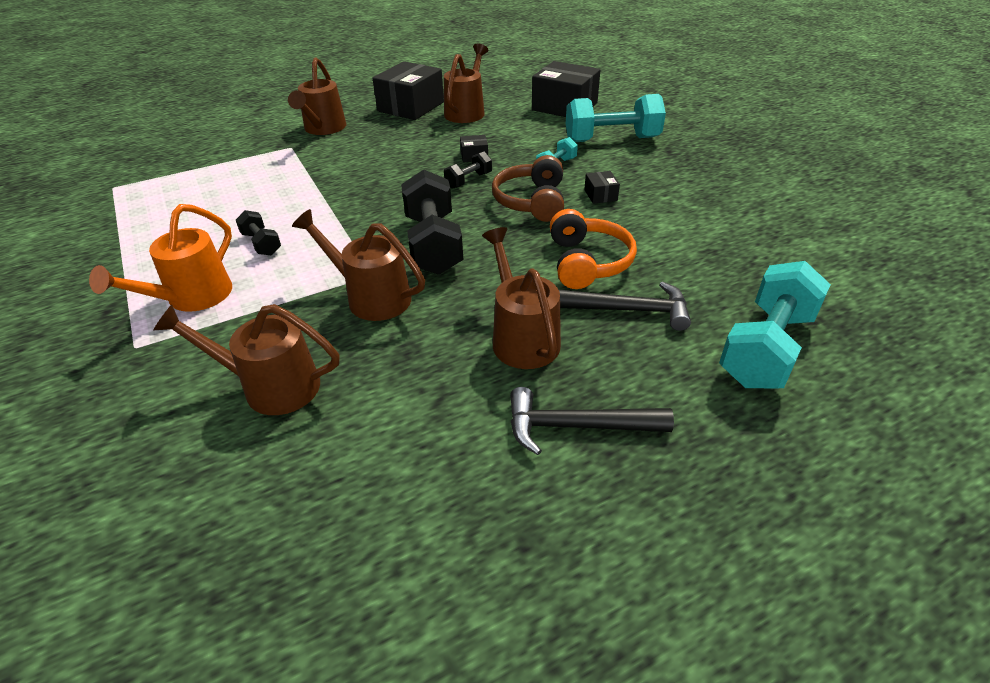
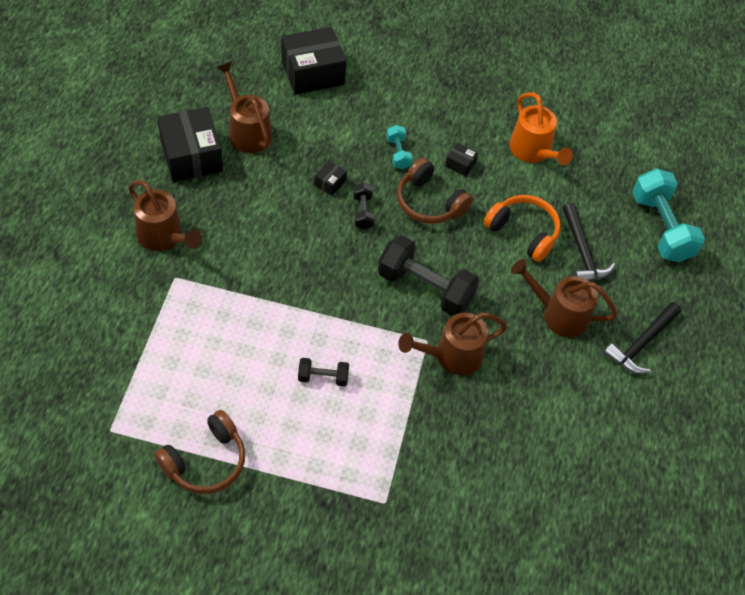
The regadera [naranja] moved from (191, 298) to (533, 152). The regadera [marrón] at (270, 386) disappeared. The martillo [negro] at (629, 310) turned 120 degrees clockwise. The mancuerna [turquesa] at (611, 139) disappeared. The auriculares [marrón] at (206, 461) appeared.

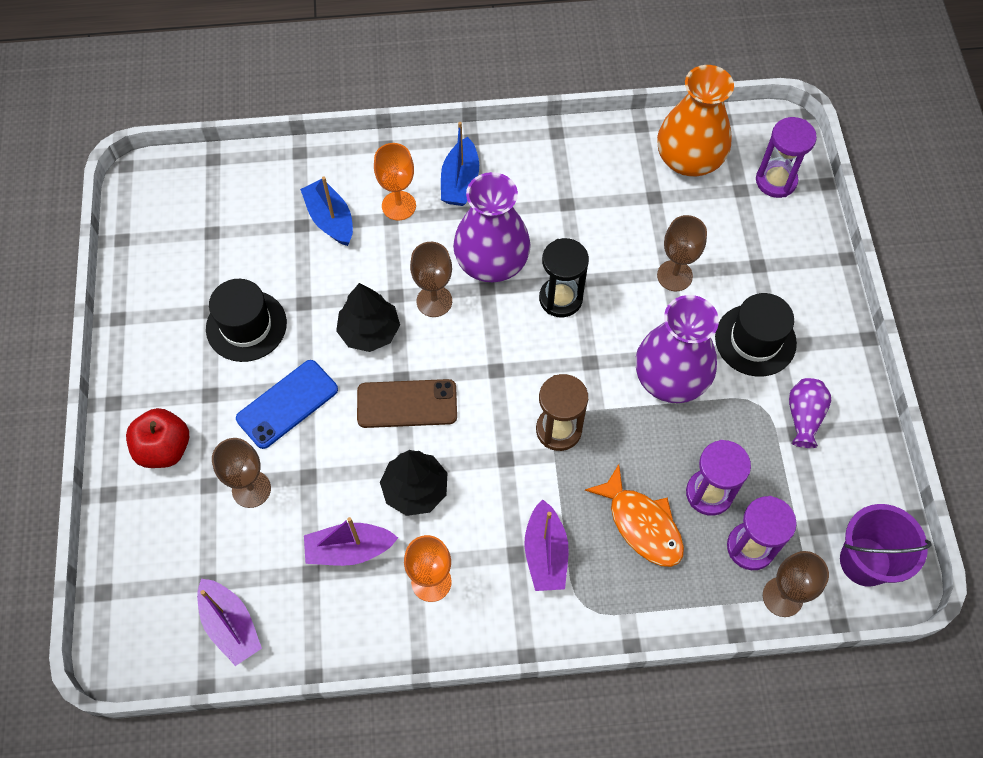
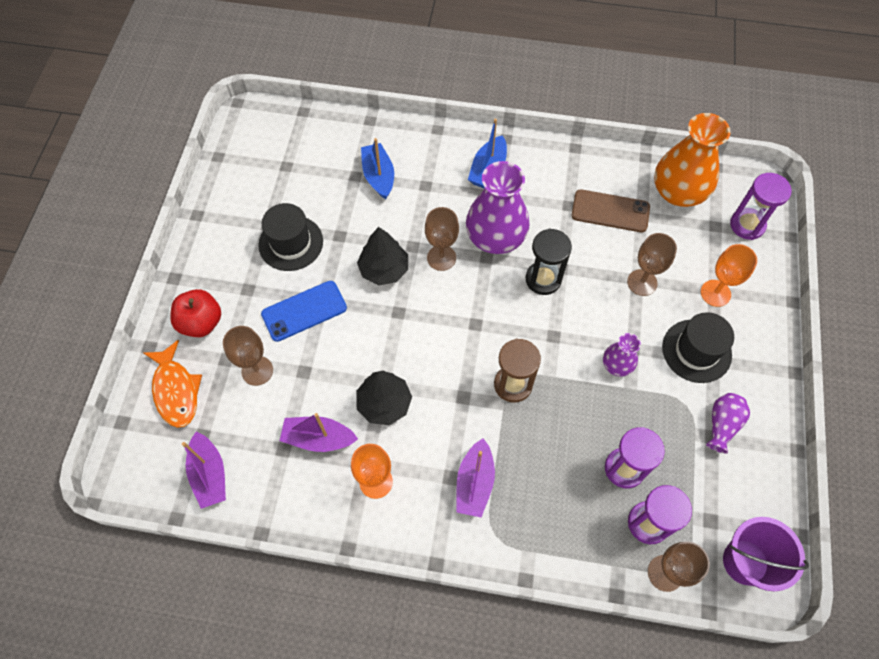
The móvil [marrón] moved from (407, 404) to (610, 211). The copa [naranja] moved from (399, 206) to (715, 293). The pez [naranja] moved from (642, 524) to (176, 390). The florero [morado] at (670, 378) changed to 0.51 times the size.

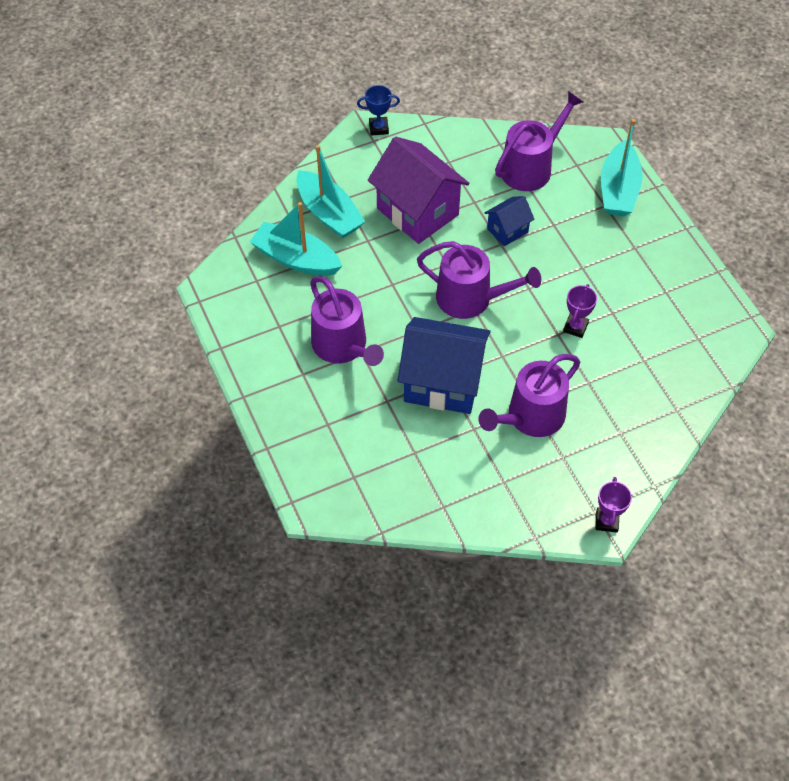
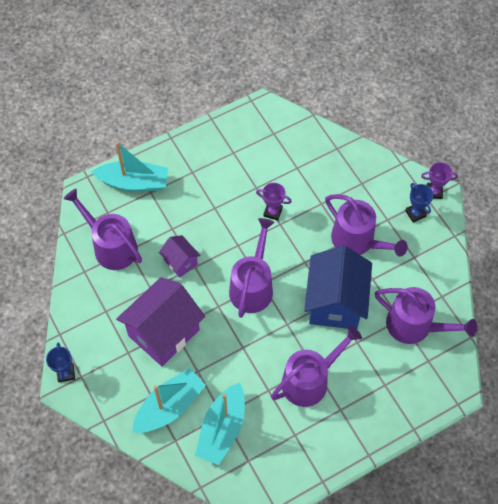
The casa [azul] at (507, 230) became the casa [morado] at (180, 262). The regadera [morado] at (414, 326) appeared. The trofeo [azul] at (415, 213) appeared.

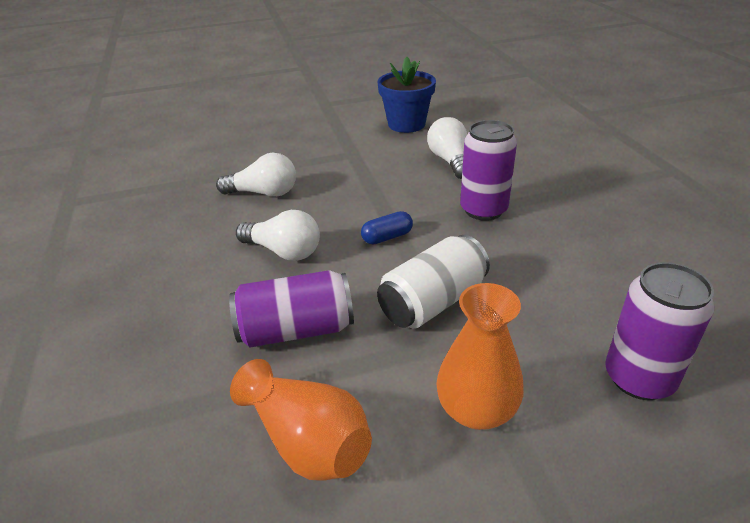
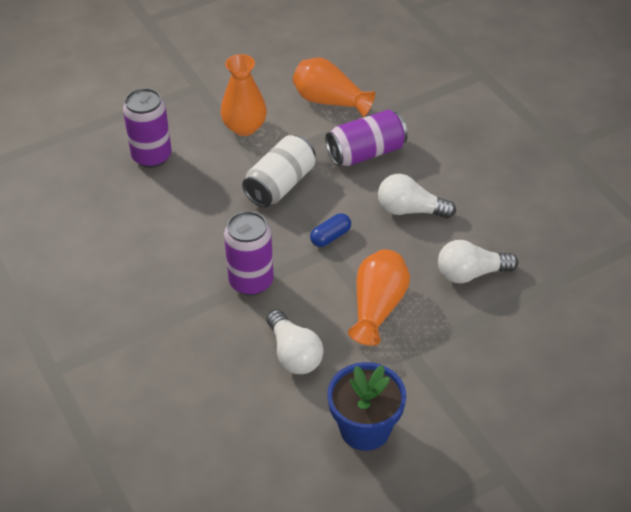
The florero [naranja] at (377, 307) appeared.

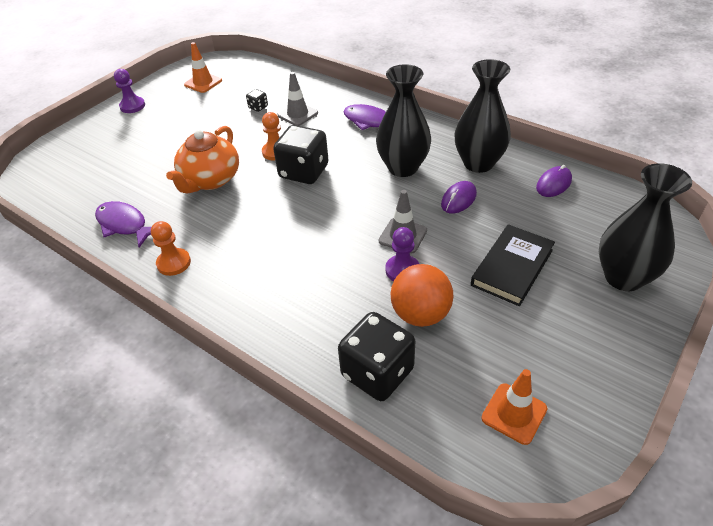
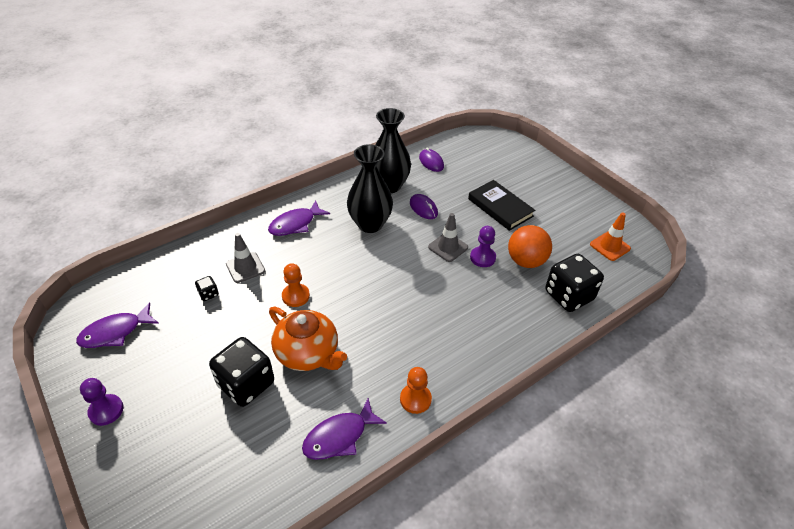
The cono de tráfico [naranja] at (203, 83) was replaced by the pez [morado] at (115, 332). The dado [negro] moved from (304, 172) to (246, 384). The florero [negro] at (623, 277) disappeared.

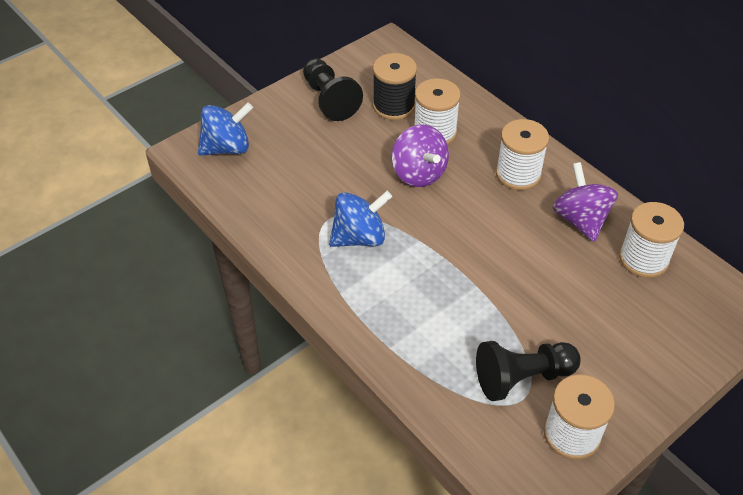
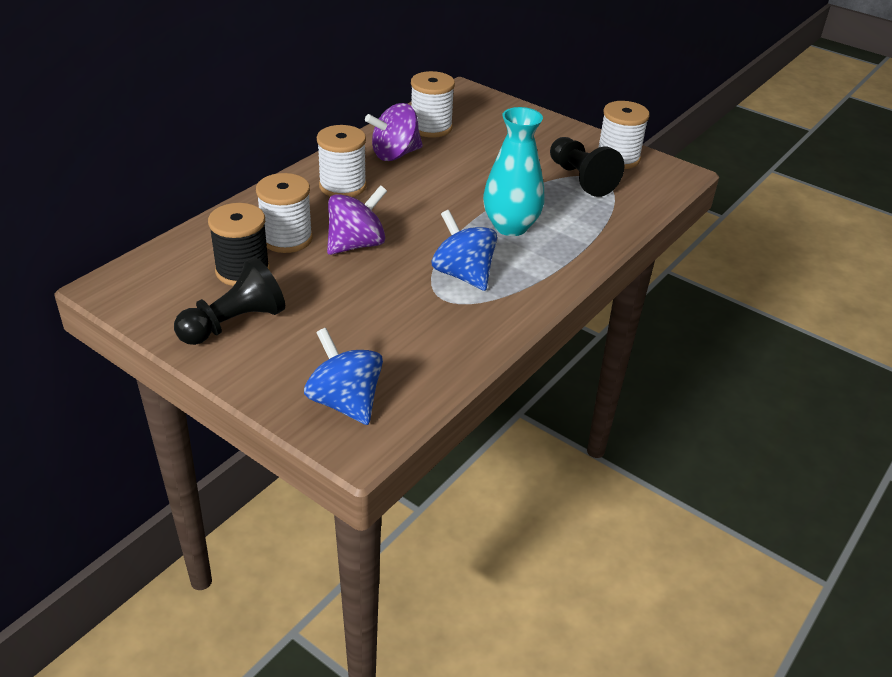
The florero [turquesa] at (510, 226) appeared.

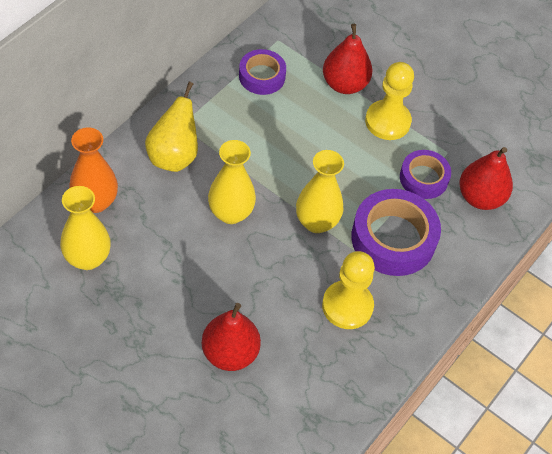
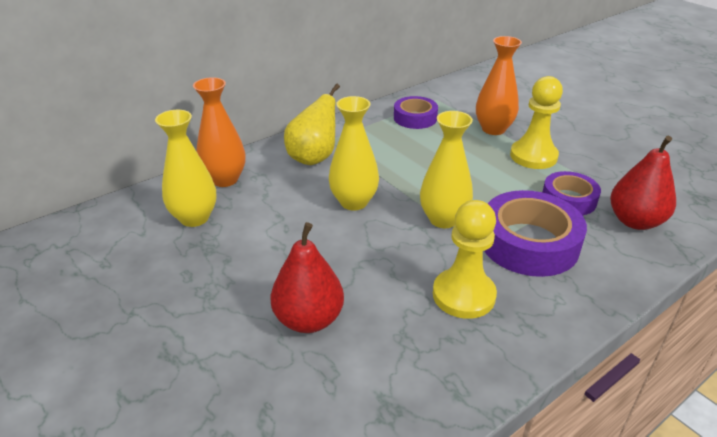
The pera [rojo] at (344, 84) was replaced by the florero [naranja] at (493, 129).

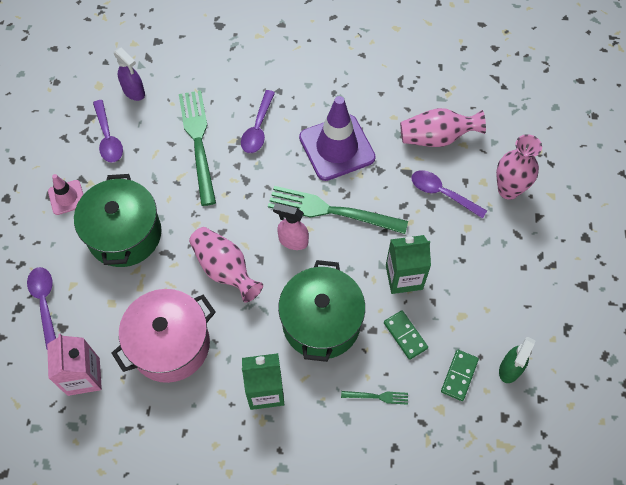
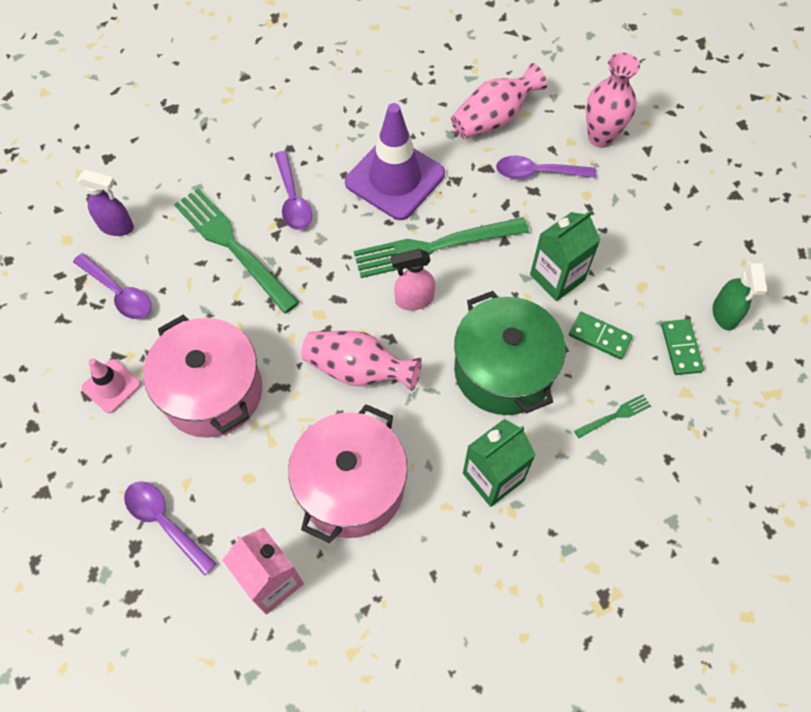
The olla [verde] at (124, 234) became the olla [rosa] at (212, 392).

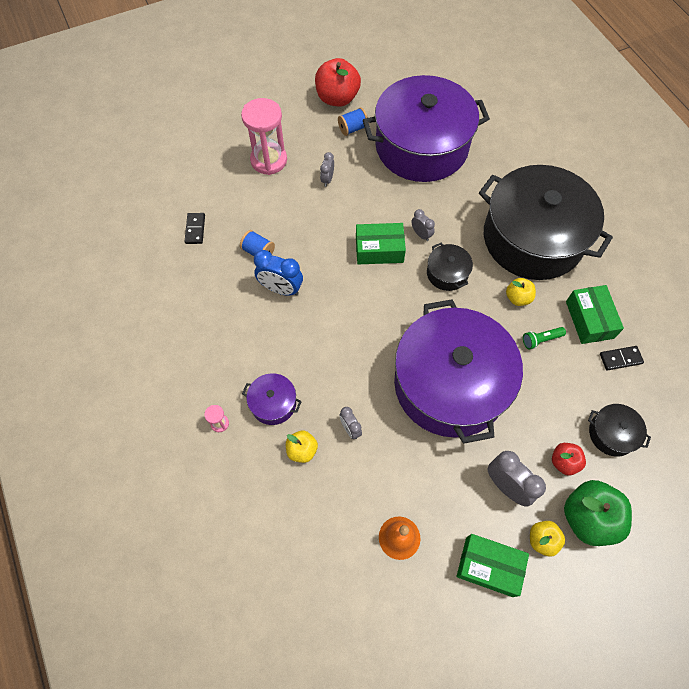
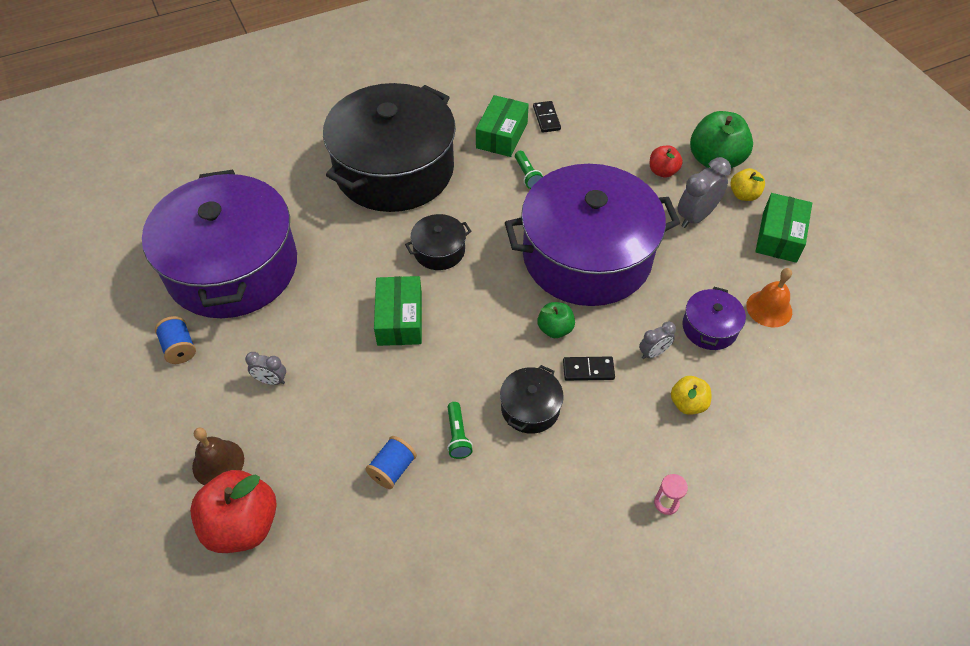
The ficha de dominó [negro] moved from (195, 229) to (588, 370). The reloj de arena [rosa] at (269, 160) was replaced by the campana [marrón] at (218, 463). The olla [morado] moved from (273, 403) to (709, 327). The despertador [azul] at (281, 289) was replaced by the lámpara de mano [verde] at (457, 436). The manzana [rojo] moved from (337, 98) to (242, 525). The despertador [gris] at (421, 234) disappeared. The manzana [amarillo] at (517, 298) disappeared. The caja [verde] at (589, 319) turned 60 degrees counterclockwise. The olla [negro] moved from (612, 434) to (530, 408). The manzana [verde] at (555, 329) appeared.

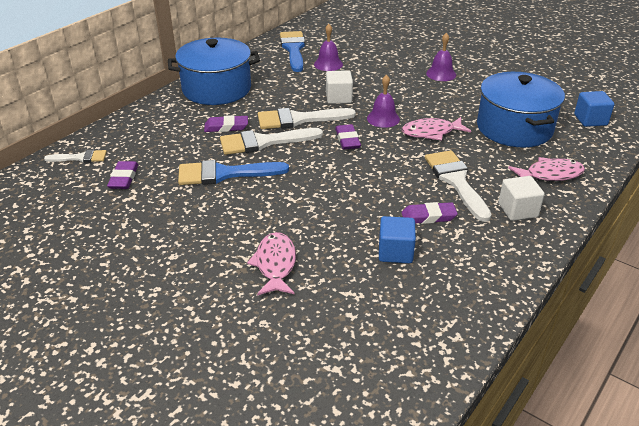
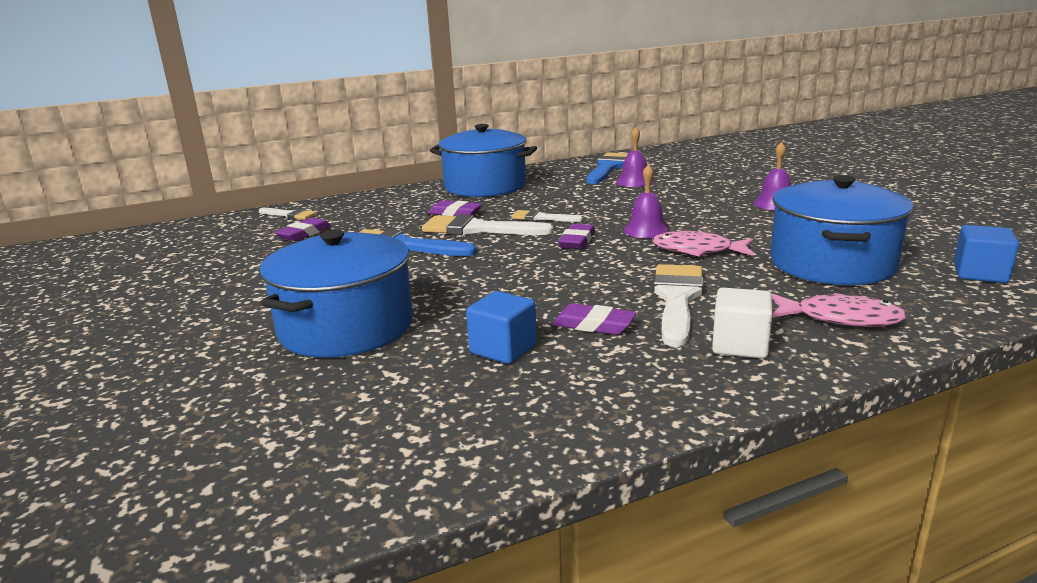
The pez [rosa] at (275, 264) was replaced by the olla [azul] at (346, 327). The pincel [blanco] at (298, 119) changed to 0.56 times the size. The cubo [blanco] at (338, 98) disappeared.

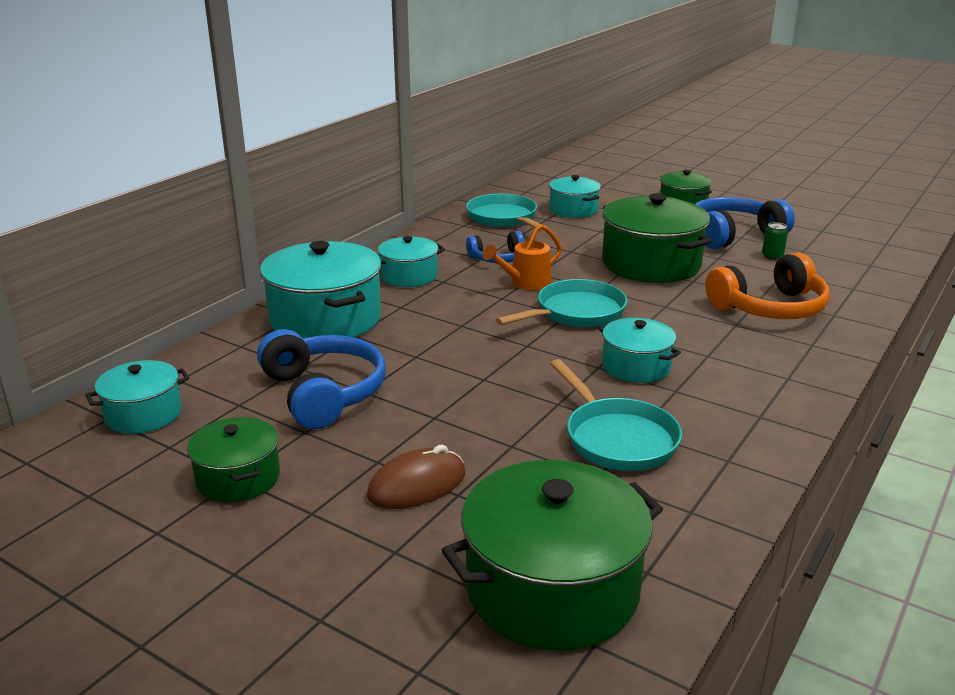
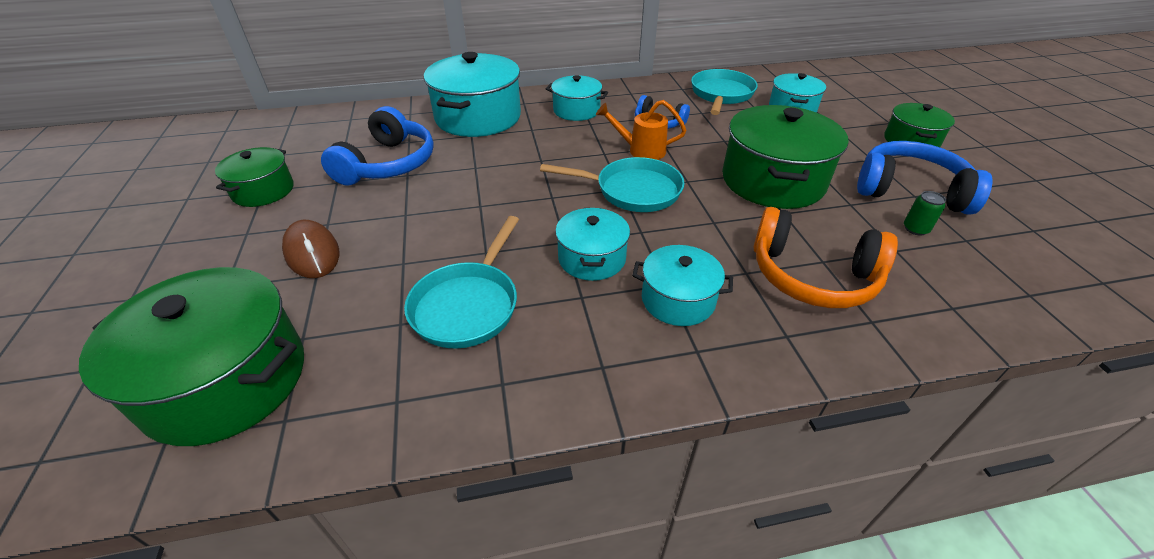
The olla [turquesa] moved from (143, 414) to (678, 300). The ratón [marrón] at (417, 485) turned 45 degrees clockwise.

